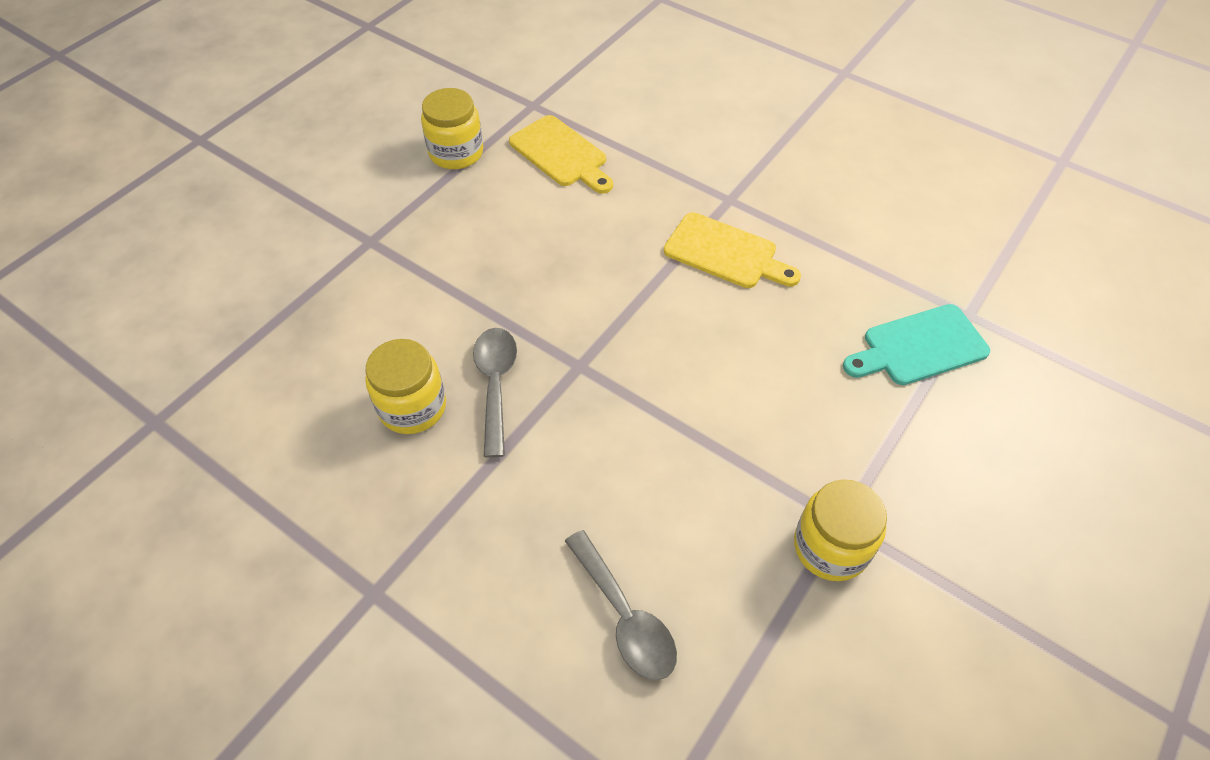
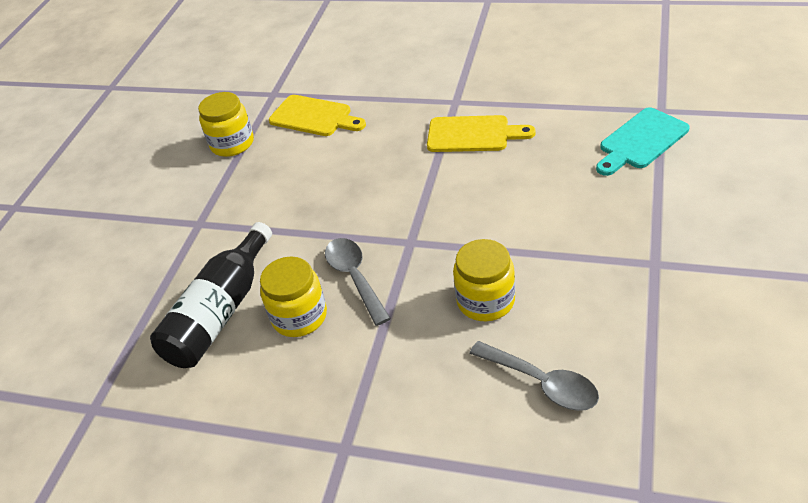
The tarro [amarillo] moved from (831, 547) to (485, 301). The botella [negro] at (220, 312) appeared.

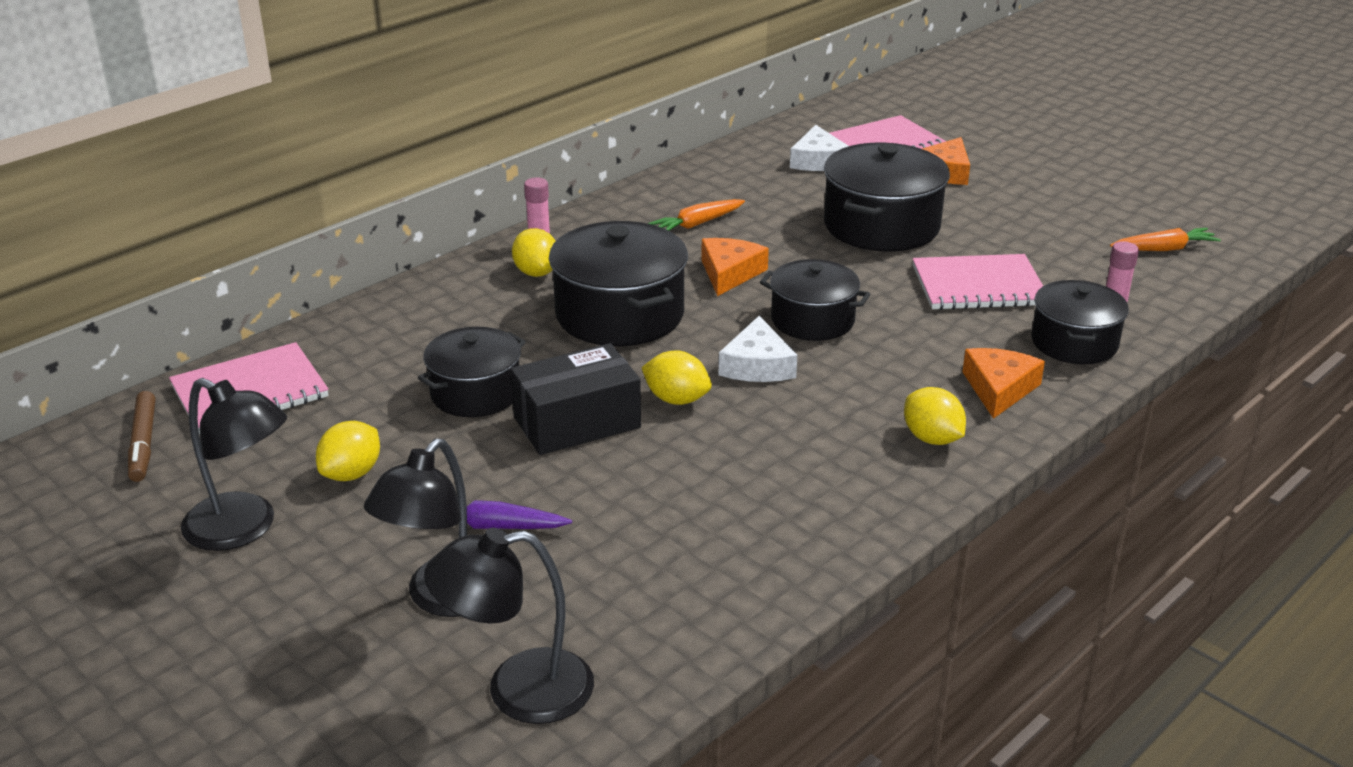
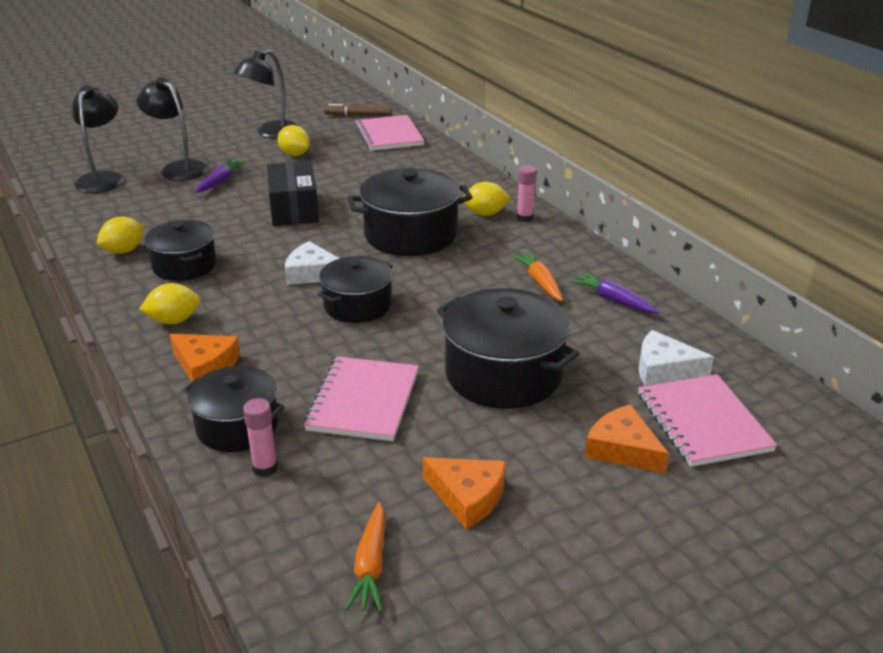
The olla [negro] moved from (476, 393) to (184, 266). The limón [amarillo] moved from (676, 399) to (124, 251). The queso [naranja] moved from (729, 273) to (467, 496). The zanahoria [morado] at (614, 300) appeared.

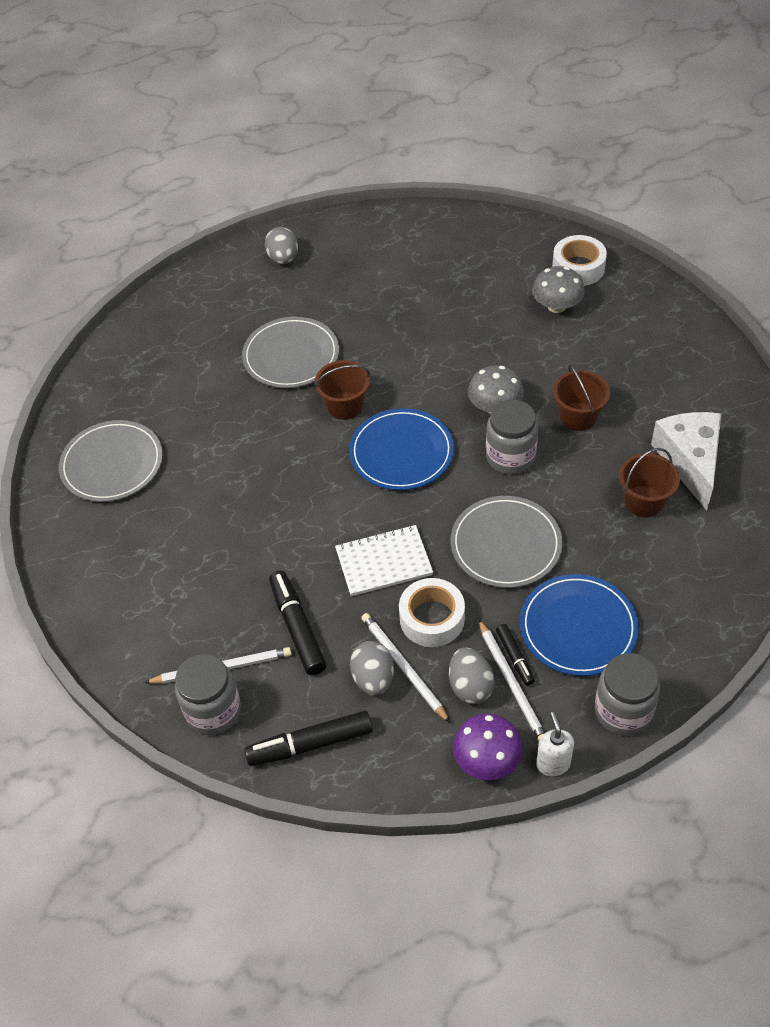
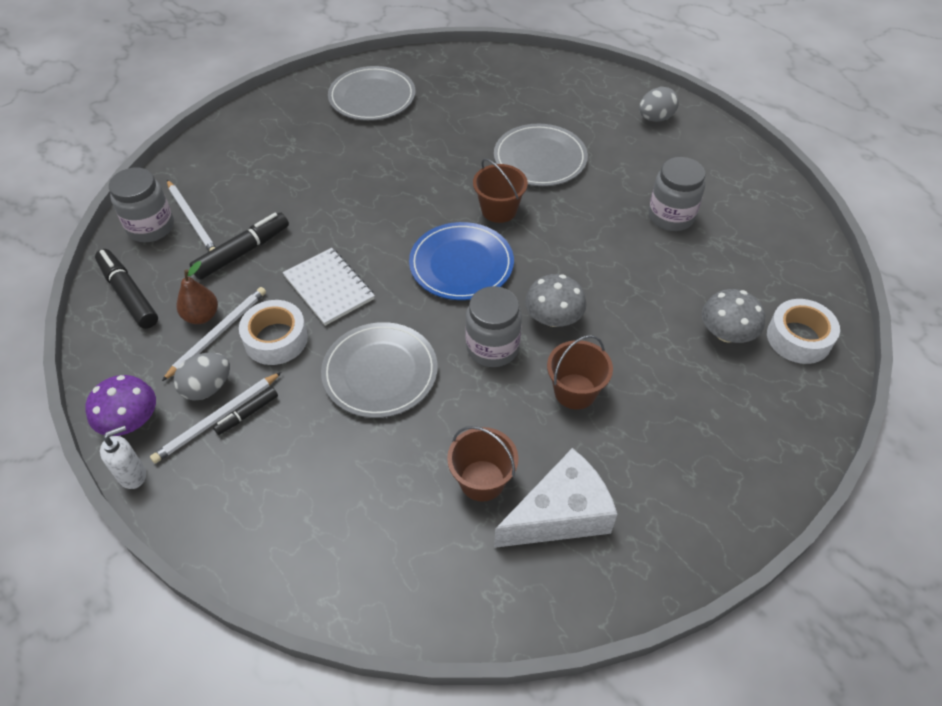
The huevo [gris] at (373, 678) was replaced by the pera [marrón] at (201, 316). The plato [azul] at (578, 627) disappeared. The tarro [gris] moved from (623, 711) to (671, 216).

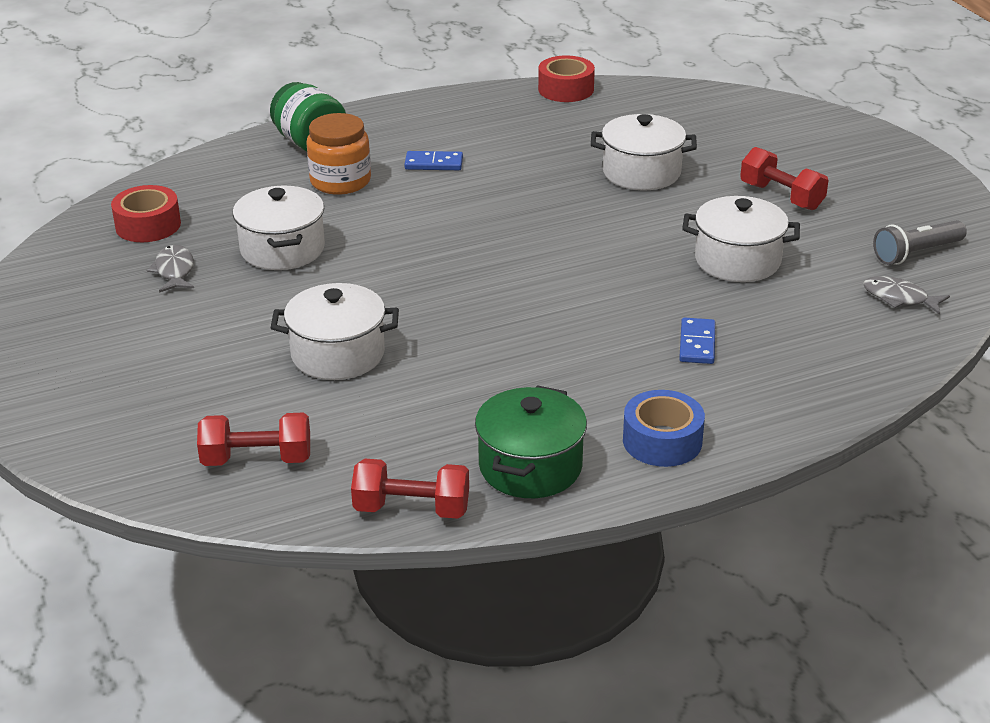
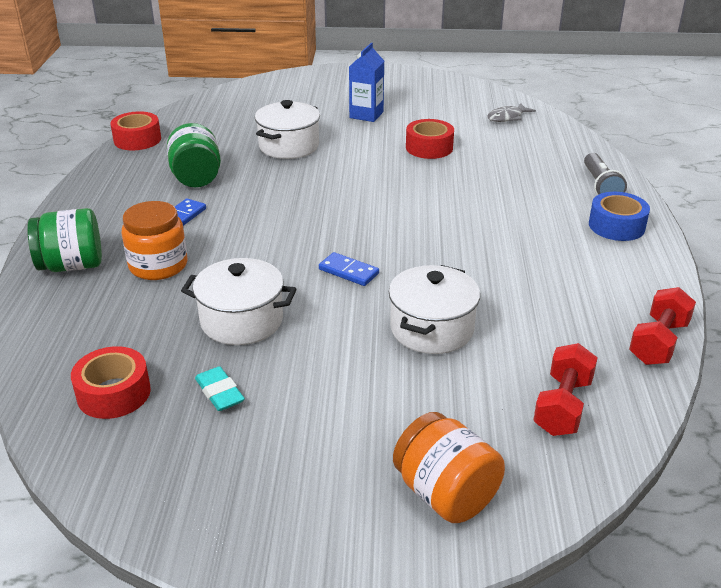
The pez [gris] at (174, 271) was replaced by the goma de borrar [turquesa] at (219, 393). The olla [verde] at (530, 467) disappeared. The ficha de dominó [azul] moved from (697, 344) to (348, 271). The olla [blanco] at (737, 261) was replaced by the cinta adhesiva [rojo] at (429, 147). The mancuerna [rojo] at (781, 196) was replaced by the cartón de leche [azul] at (366, 115). The lámpara de mano [gris] moved from (916, 253) to (600, 186). The tarro [verde] at (196, 178) appeared. The tarro [naranja] at (445, 494) appeared.

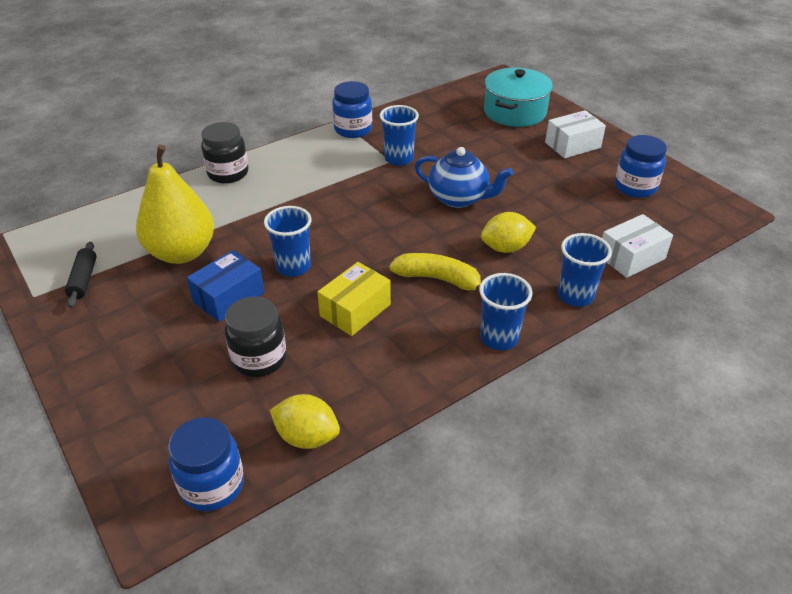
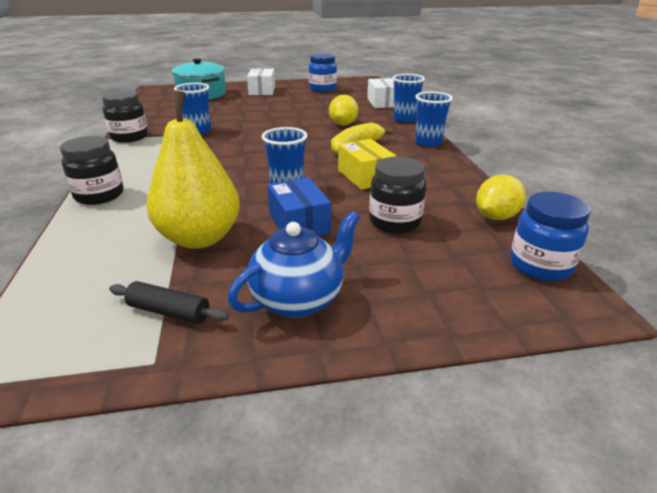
The tarro [azul] at (353, 129) became the tarro [negro] at (129, 137). The tetera [azul] moved from (459, 198) to (299, 299).

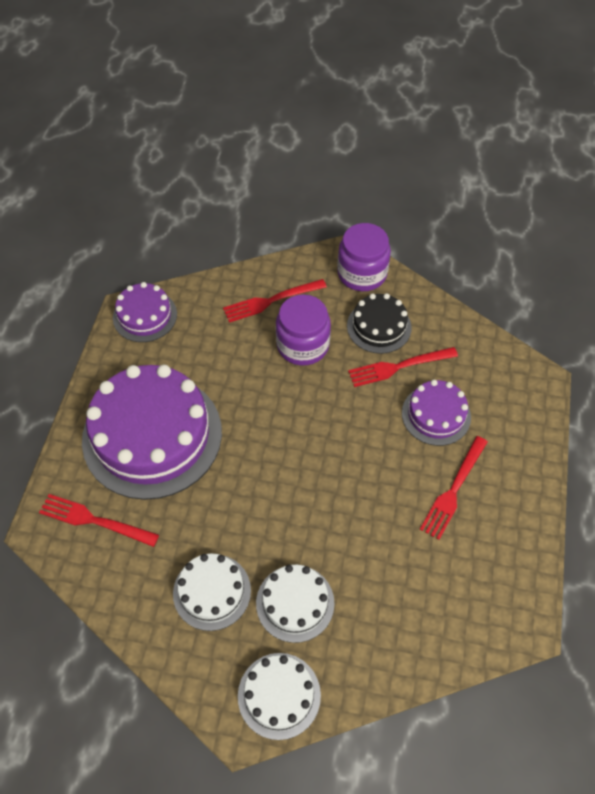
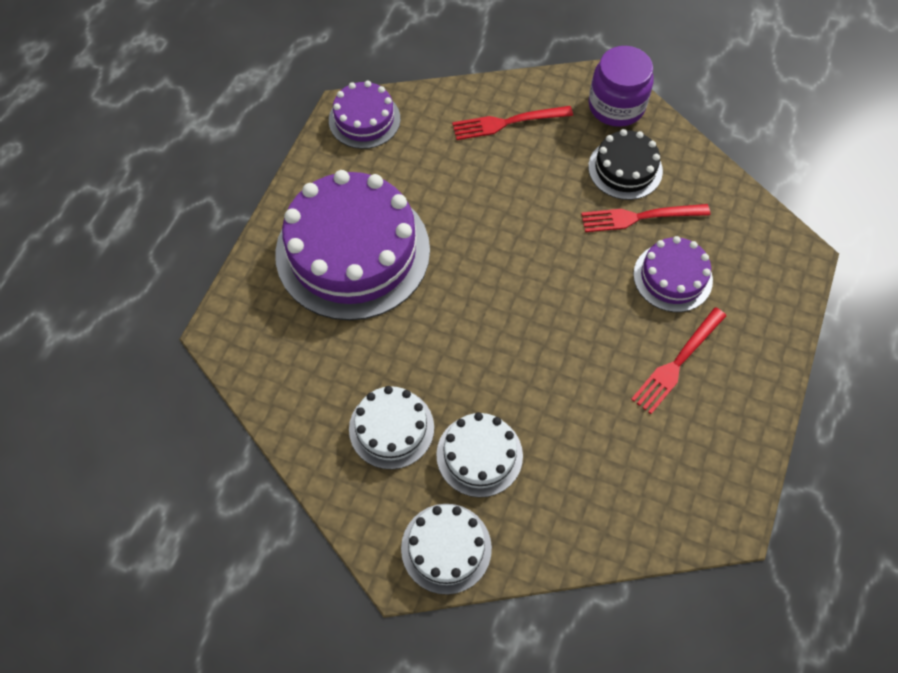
The tenedor [rojo] at (94, 520) disappeared. The tarro [morado] at (303, 345) disappeared.

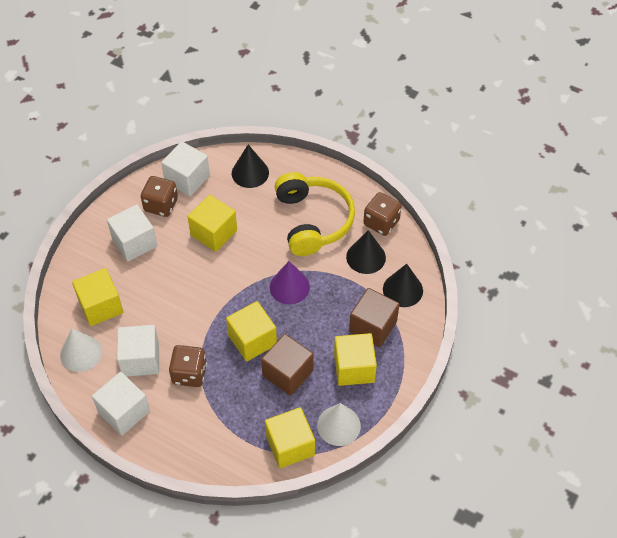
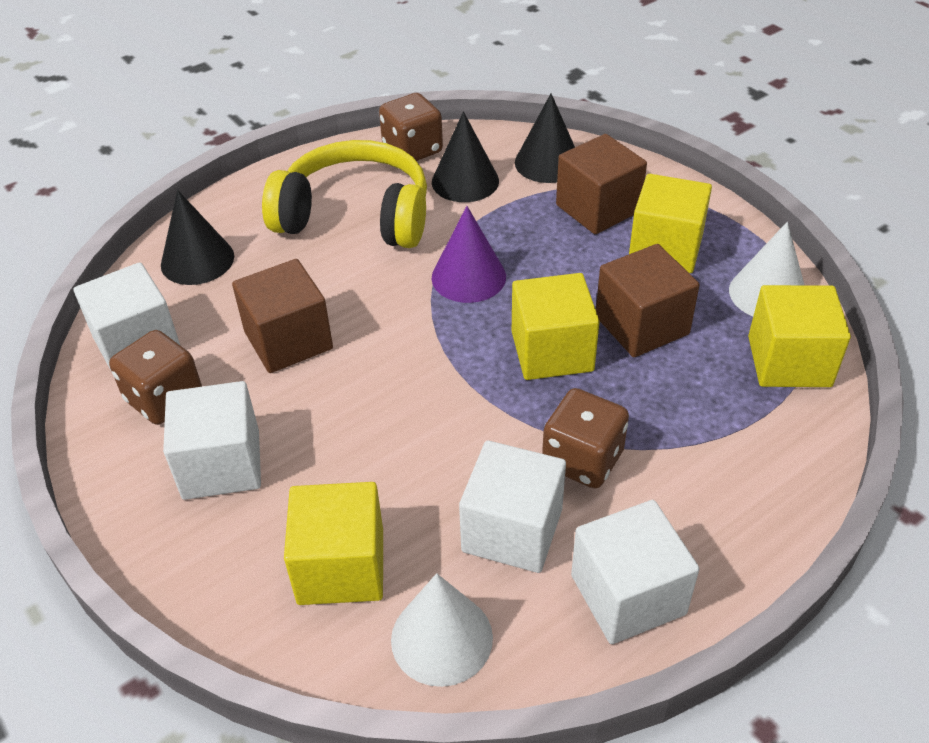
The cubo [amarillo] at (214, 233) became the cubo [marrón] at (288, 340).

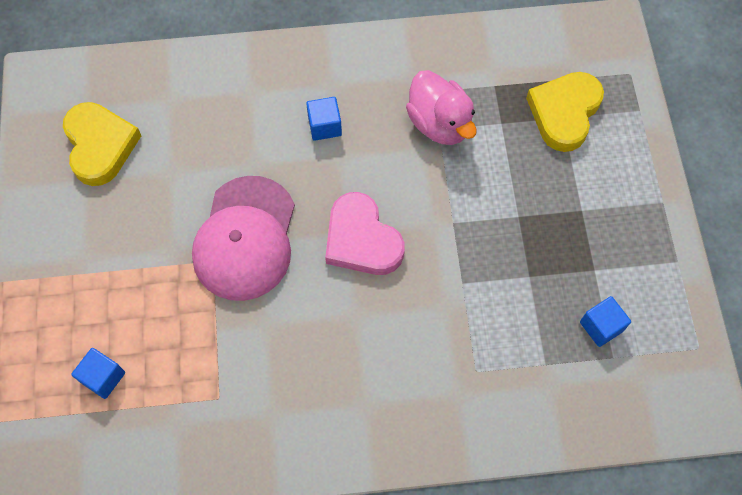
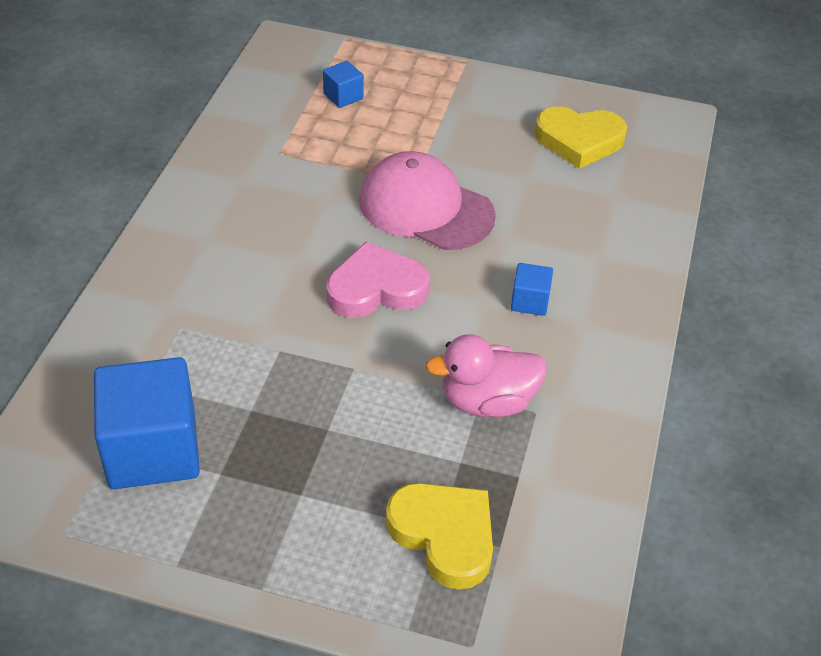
The cubo [azul] at (601, 326) changed to 2.20 times the size.

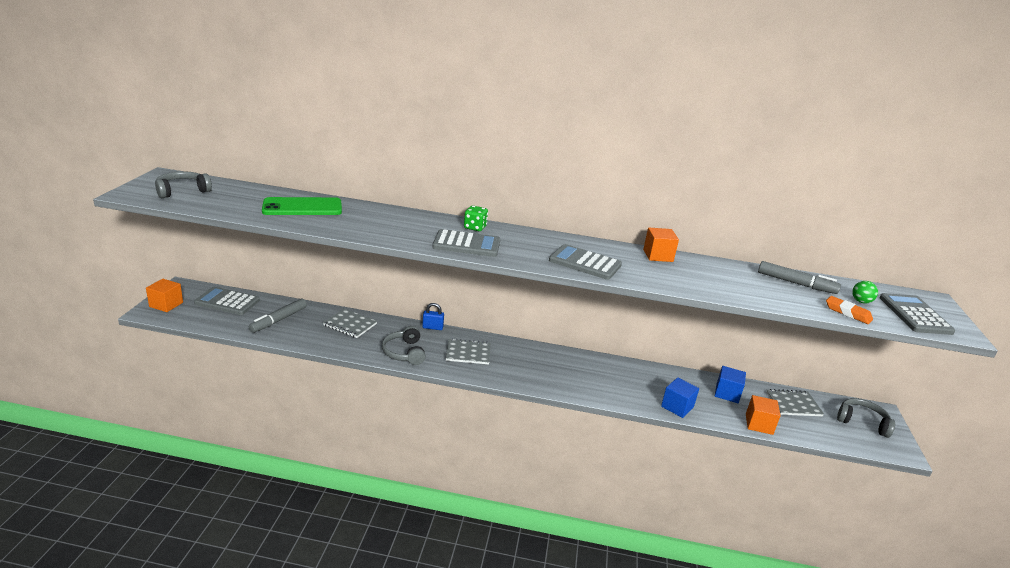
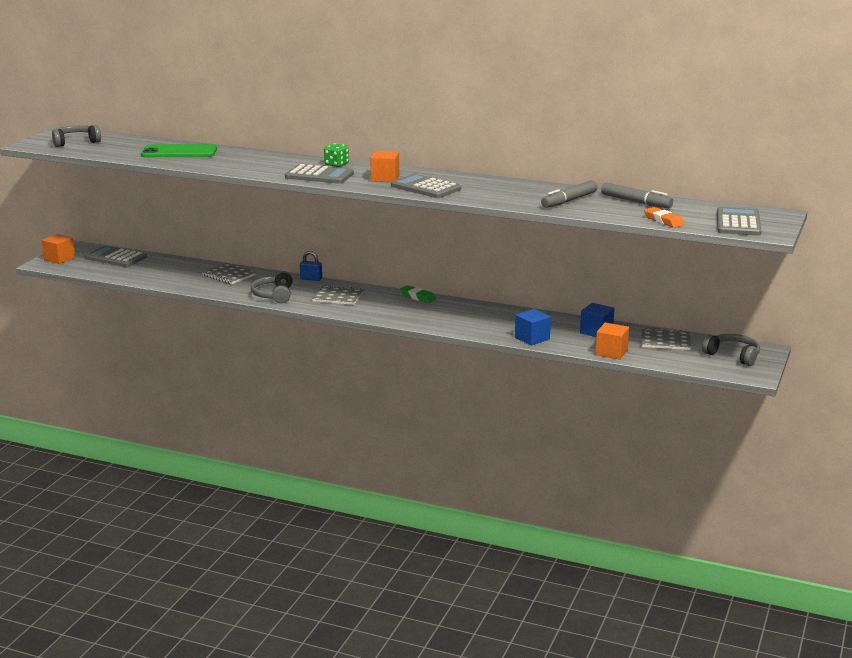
The rotulador [gris] moved from (279, 320) to (569, 200). The cubo [naranja] moved from (658, 255) to (385, 178). The pelota [verde] at (861, 301) disappeared. The goma de borrar [verde] at (417, 297) appeared.

